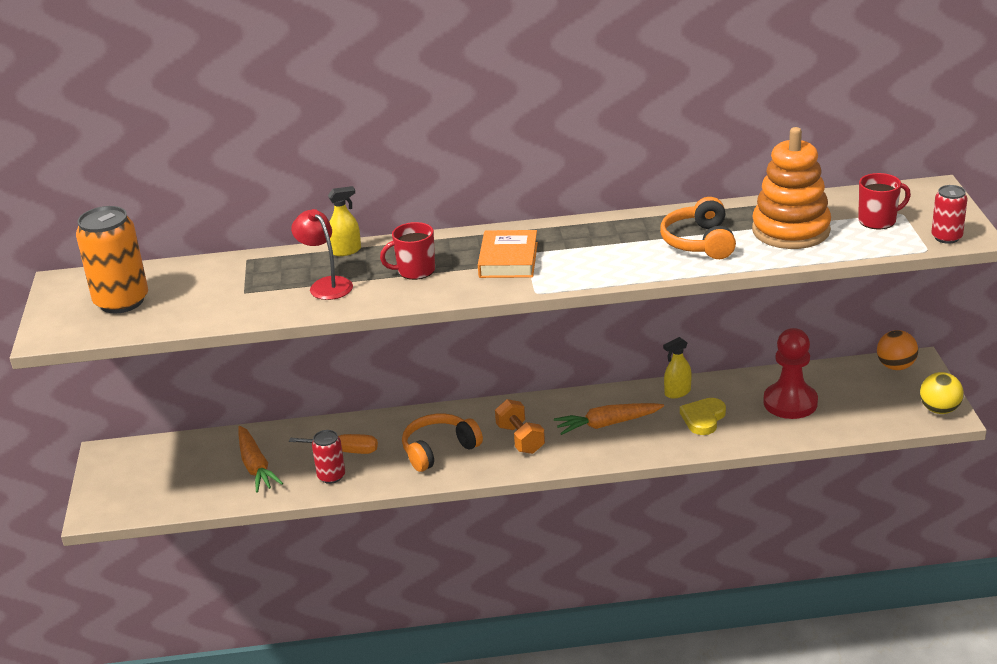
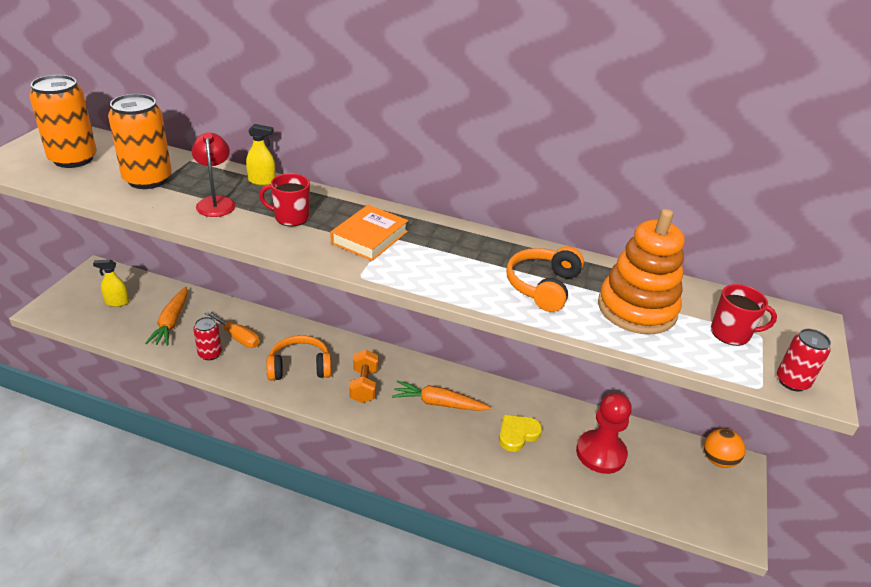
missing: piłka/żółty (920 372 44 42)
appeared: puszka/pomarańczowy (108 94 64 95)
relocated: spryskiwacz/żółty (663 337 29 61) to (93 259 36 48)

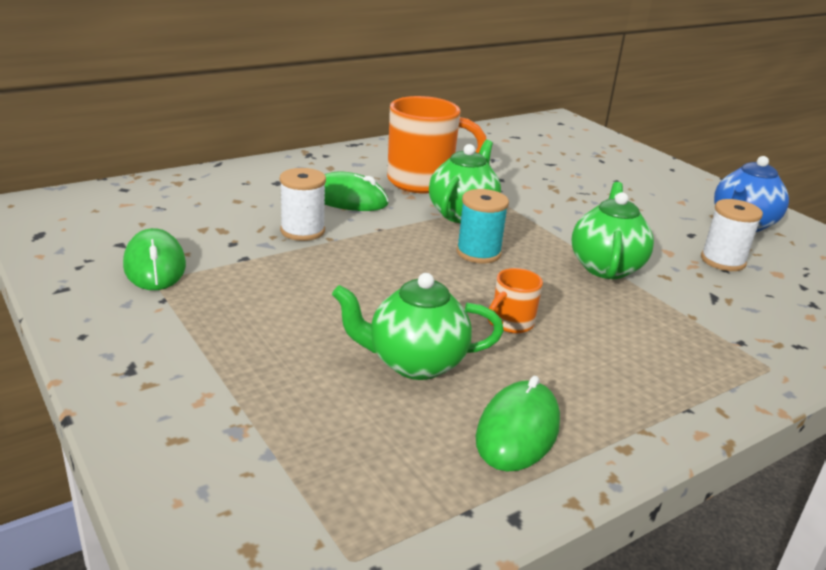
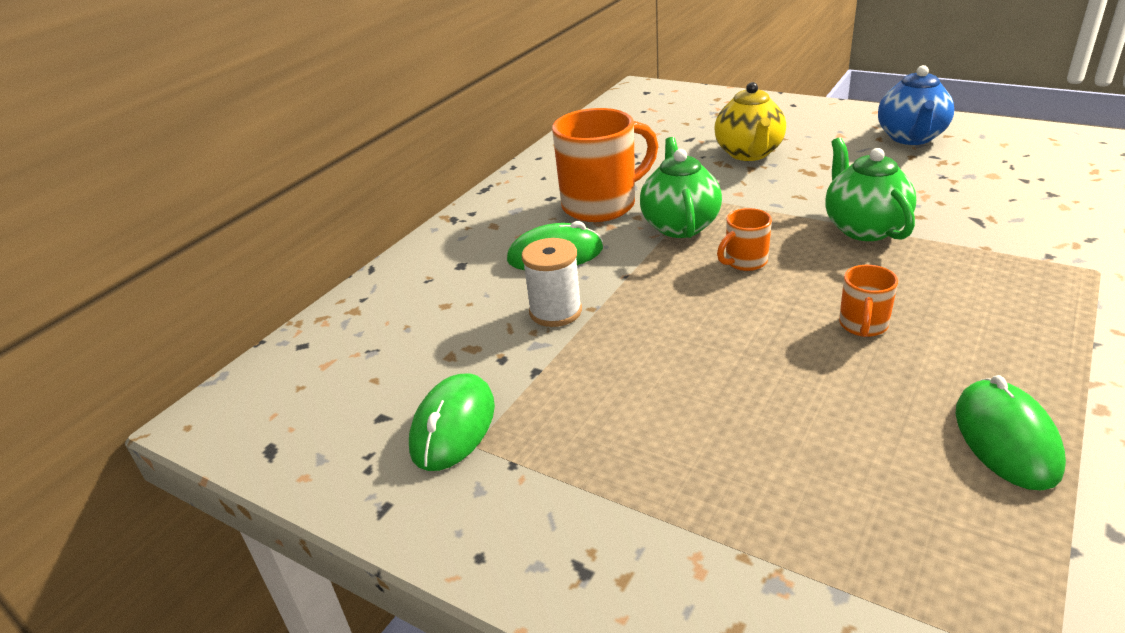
missing: imbryk/zielony (332 273 172 107); szpulka/biały (701 199 62 72)
appeared: imbryk/żółty (714 82 72 79)
exchanged: szpulka/turkusowy (456 189 53 74) to kubek/pomarańczowy (717 208 55 63)
spun: myszka/zielony (123 228 63 62) = (409 373 86 98) 60 degrees clockwise

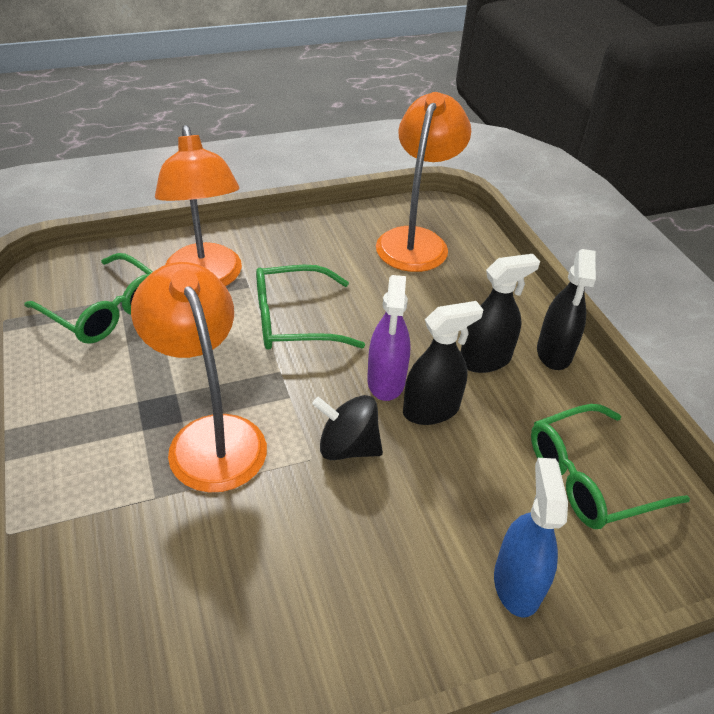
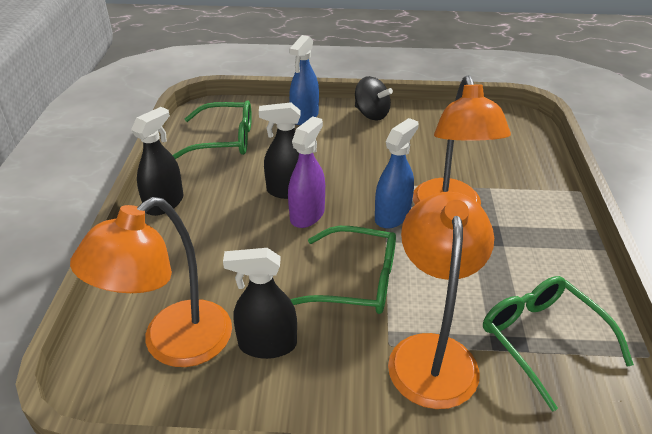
appeared: spryskiwacz/niebieski (375 118 44 111)
relocated: bączek/czarny (312 395 71 65) to (355 76 38 45); spryskiwacz/czarny (461 254 79 119) to (223 248 74 111)

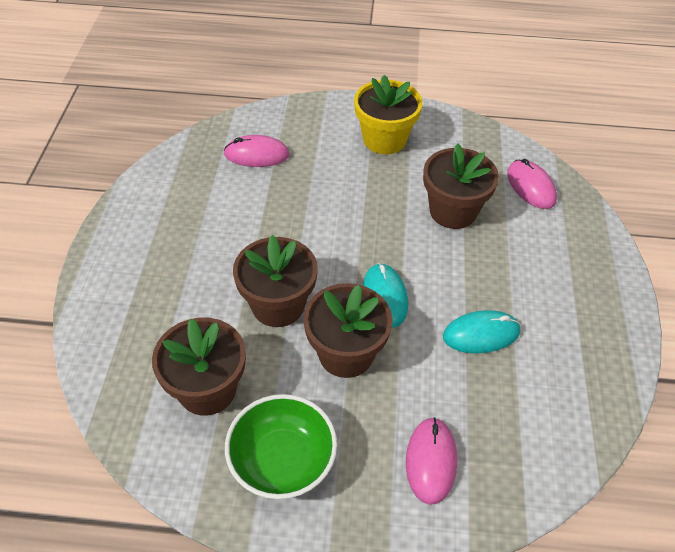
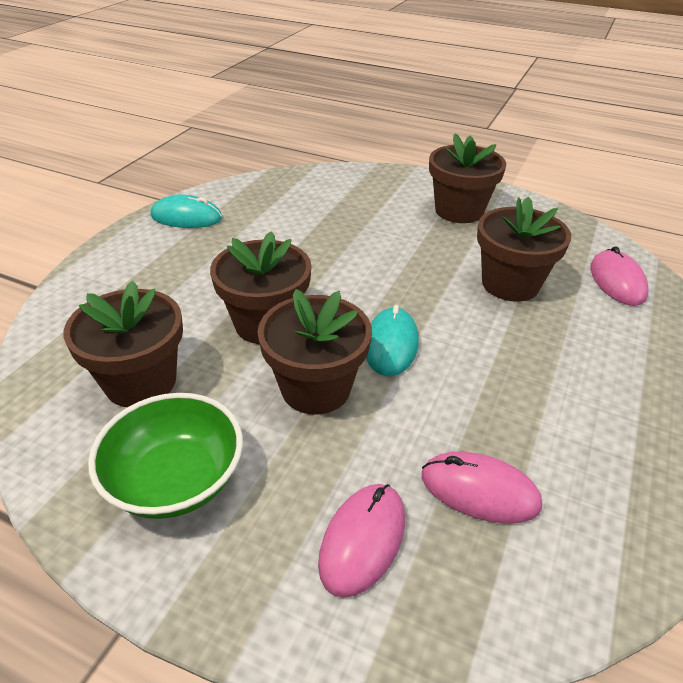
relocated: myszka/różowy (223 135 67 32) to (422 452 120 71); myszka/turkusowy (443 310 78 43) to (150 194 72 34)
colour: doniczka/żółty (354 75 69 79) to doniczka/brązowy (429 133 77 90)

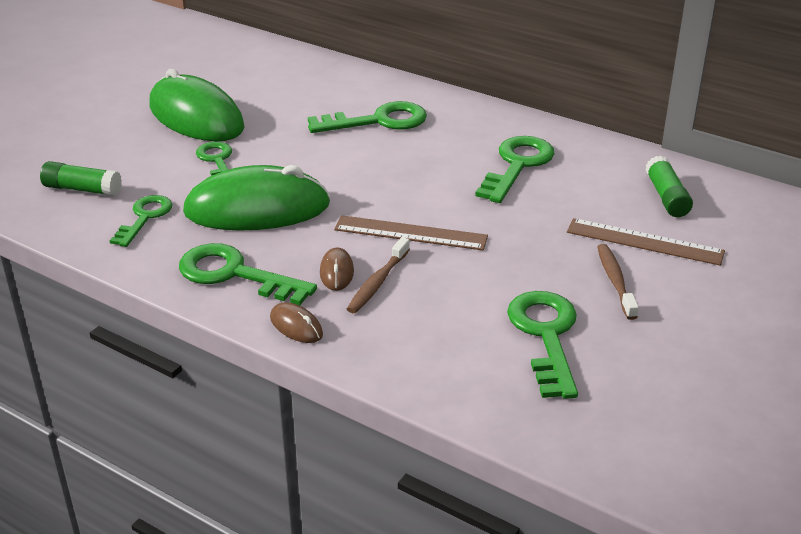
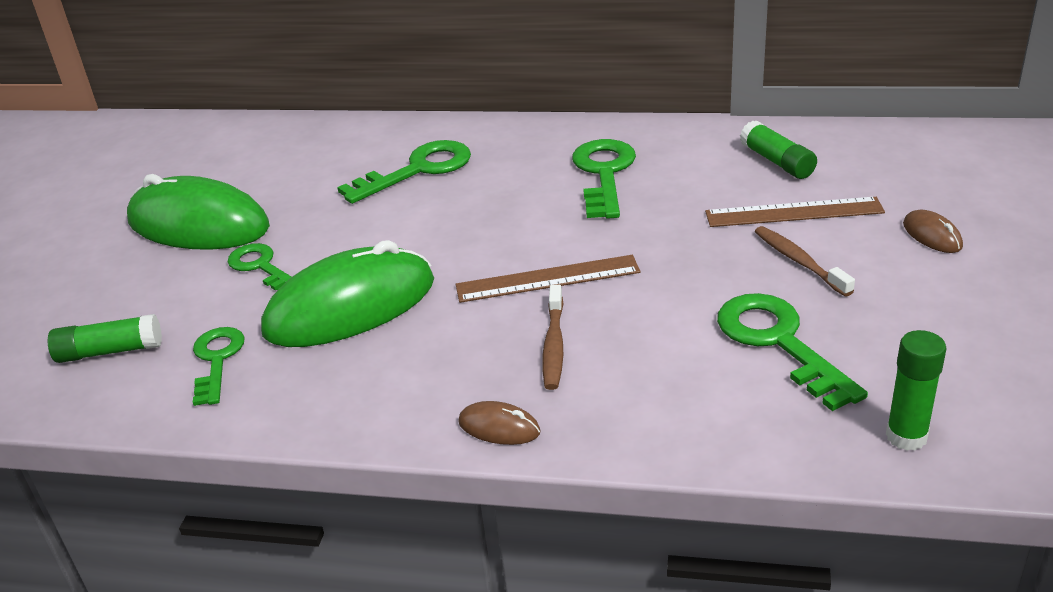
missing: klucz/zielony (179 243 138 62)
appeared: klej w sztyfcie/zielony (886 330 61 121)
relocated: myszka/brązowy (320 247 34 44) to (903 210 60 43)

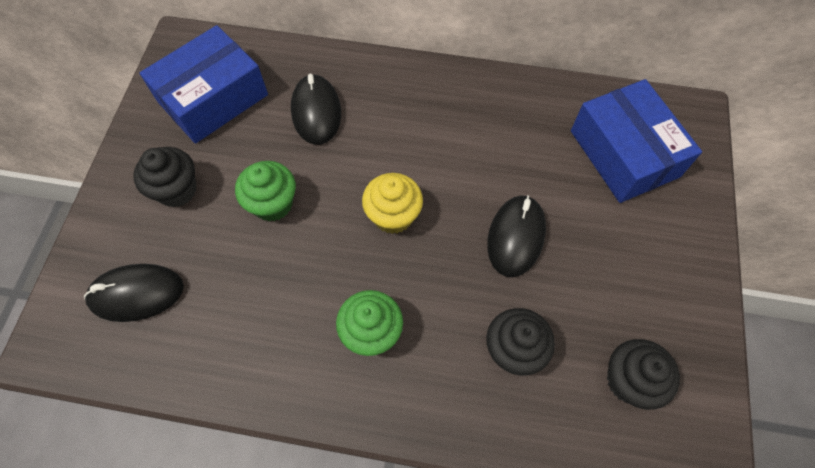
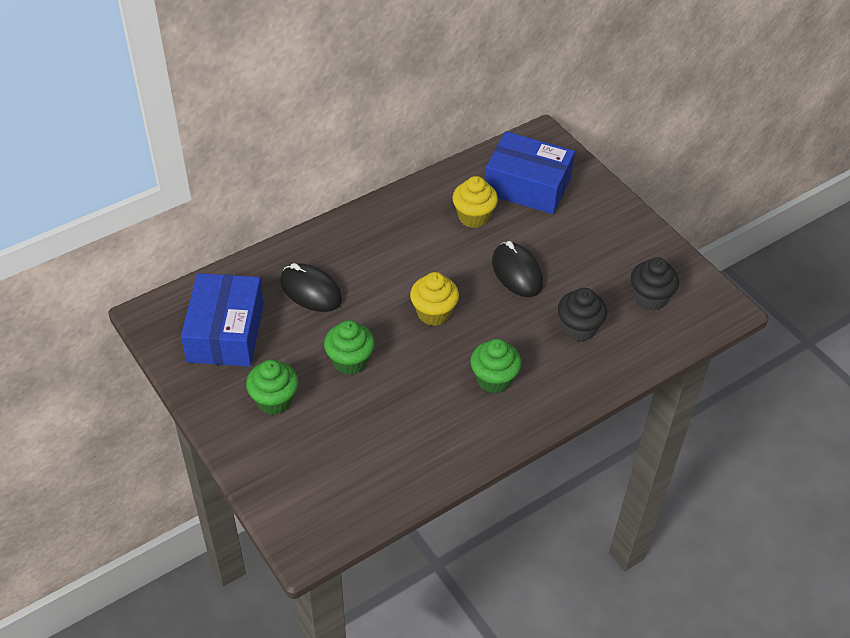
missing: myszka/czarny (84 264 100 58)
appeared: muffinka/żółty (452 176 46 52)
colour: muffinka/czarny (133 147 64 60) to muffinka/zielony (246 360 53 55)

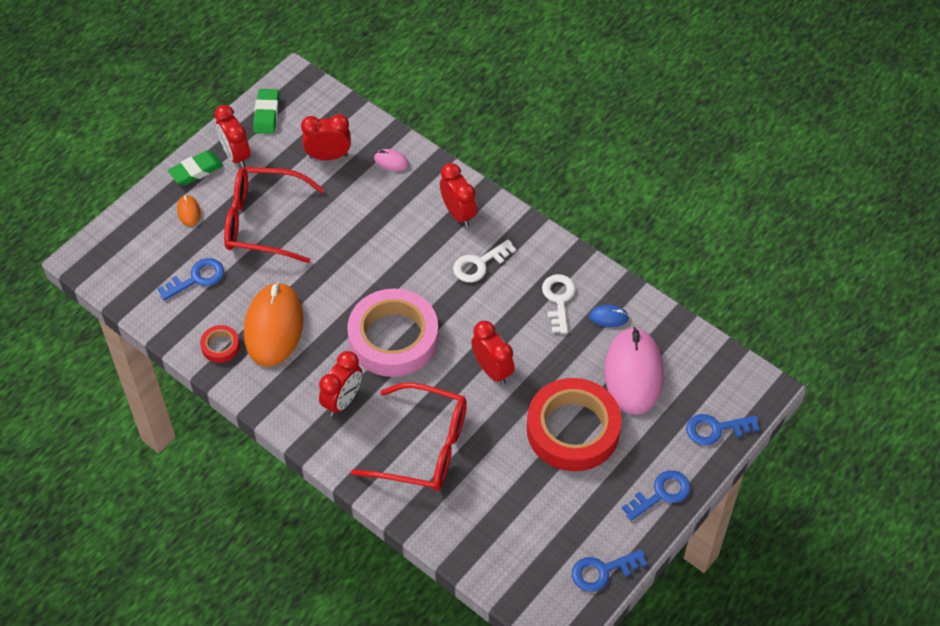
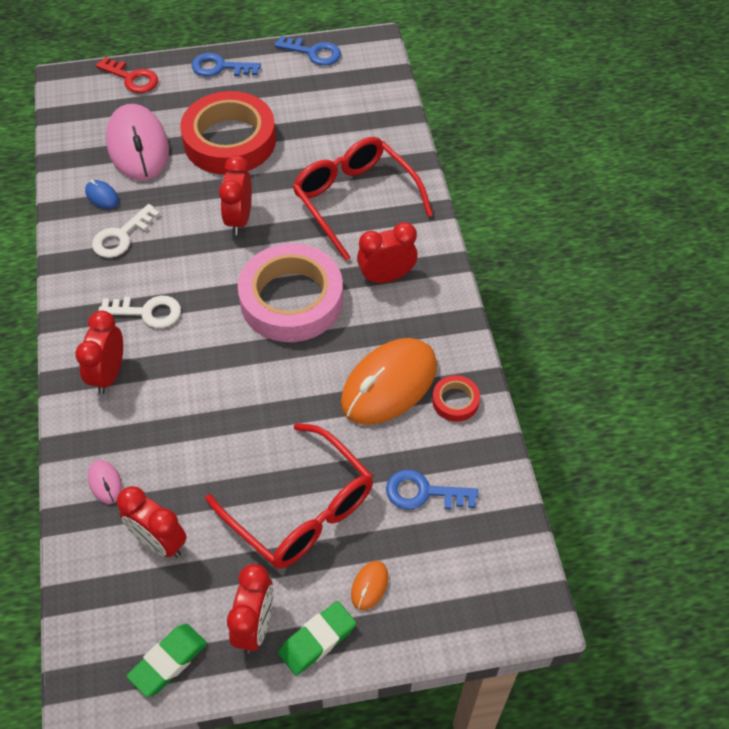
colour: klucz/niebieski (686 414 74 32) to klucz/czerwony (96 57 62 36)
spun: gumka do mazania/zielony (168 150 55 35) = (278 601 78 75) 45 degrees counterclockwise; myszka/różowy (604 327 60 88) = (106 104 63 77) 60 degrees counterclockwise

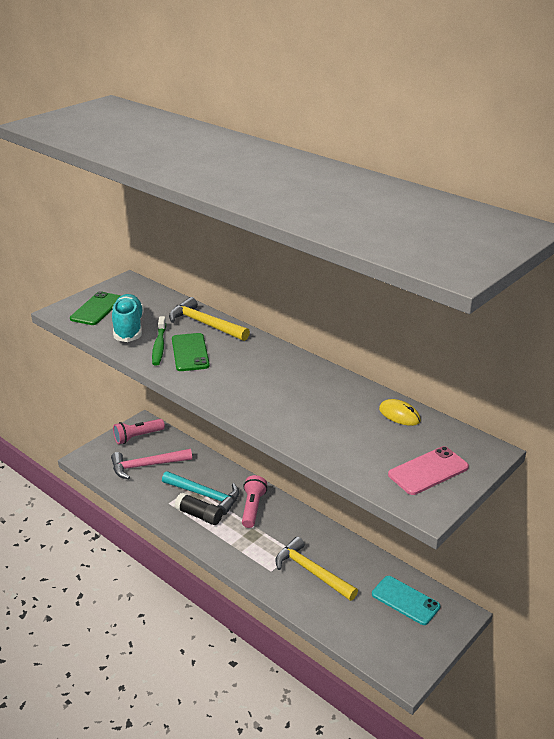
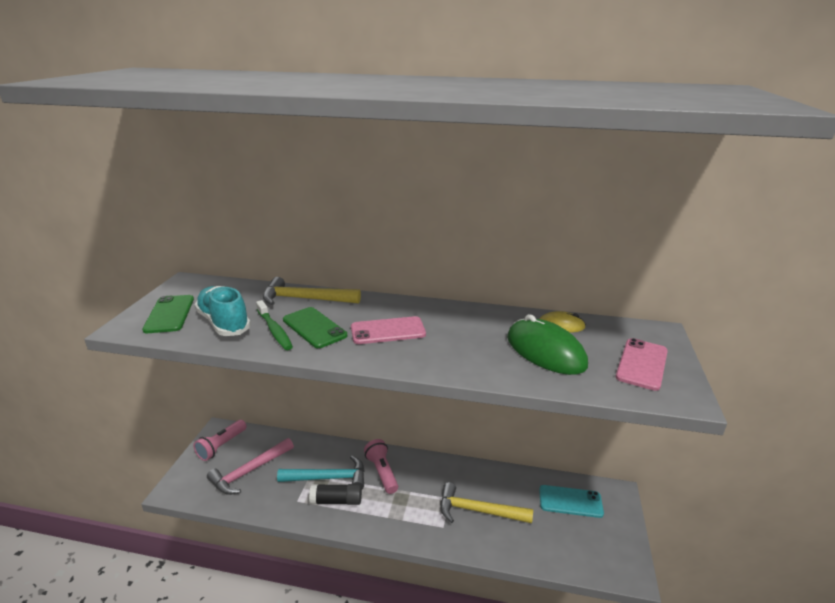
appeared: telefon/różowy (351 316 75 28); myszka/zielony (507 314 81 61)

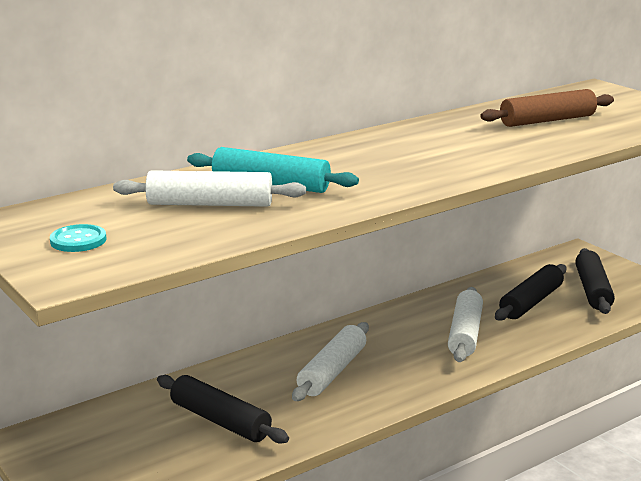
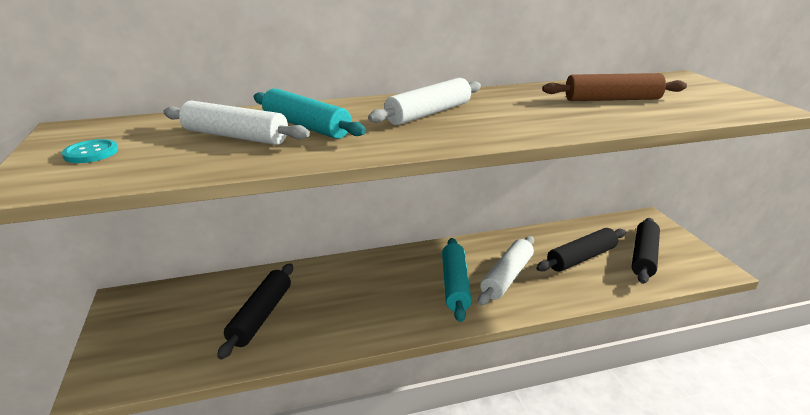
appeared: wałek do ciasta/turkusowy (442 238 30 84)
relocated: wałek do ciasta/biały (292 322 77 79) to (368 78 113 47)
spun: wałek do ciasta/czarny (157 375 132 69) = (217 264 76 95) 45 degrees clockwise

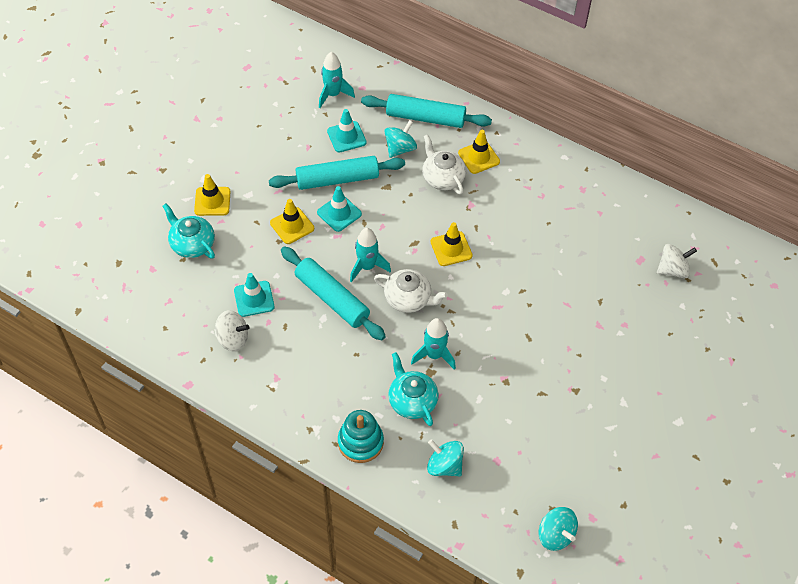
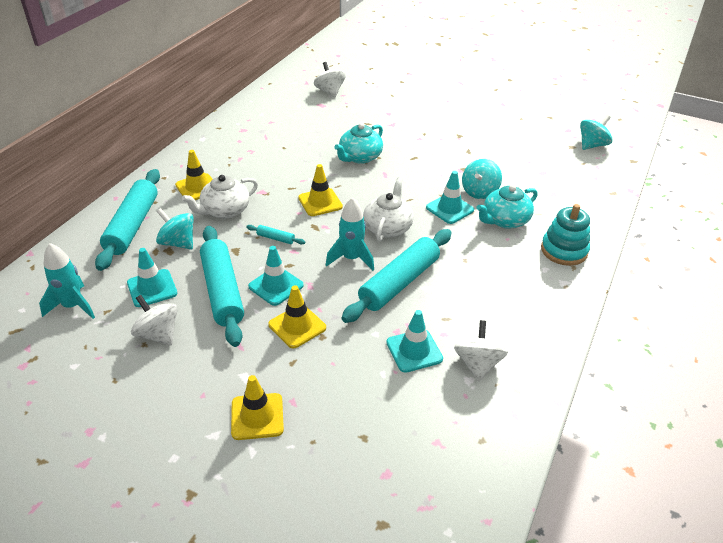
appeared: bączek/biały (131 295 47 51); wałek do ciasta/turkusowy (246 225 59 20)
relocated: imbryk/turkusowy (162 204 53 55) to (334 123 49 41); bączek/turkusowy (427 439 37 37) to (462 159 40 40)
exchanged: rakieta/turkusowy (411 318 45 52) to pachołek/turkusowy (426 171 48 53)

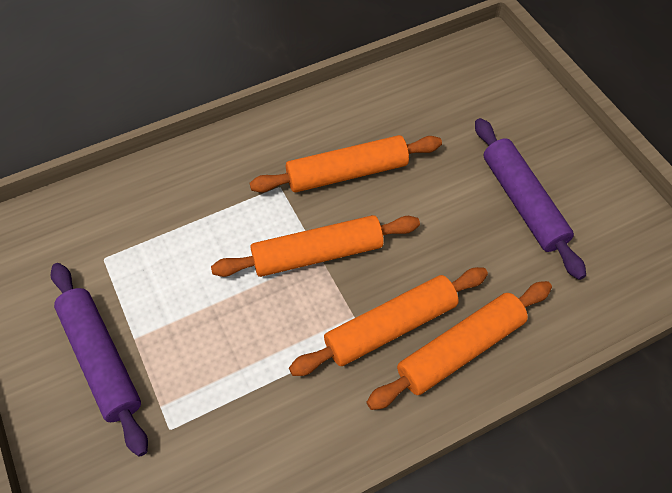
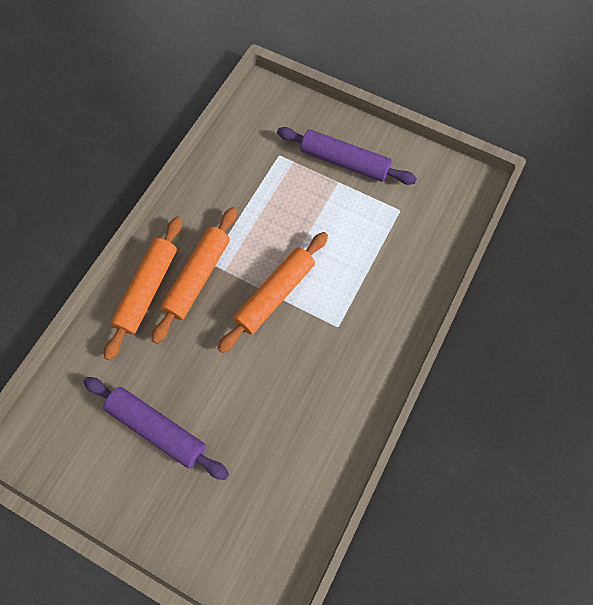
missing: wałek do ciasta/pomarańczowy (250 135 192 58)

